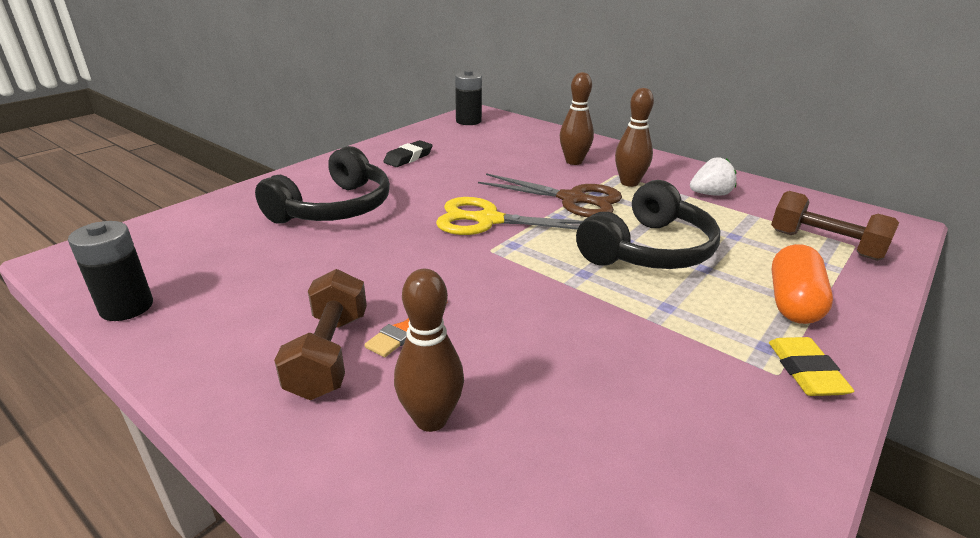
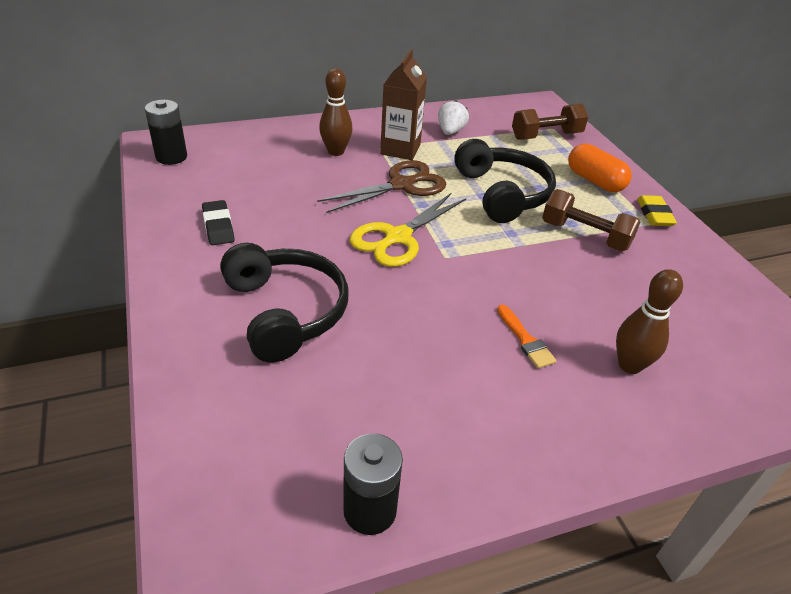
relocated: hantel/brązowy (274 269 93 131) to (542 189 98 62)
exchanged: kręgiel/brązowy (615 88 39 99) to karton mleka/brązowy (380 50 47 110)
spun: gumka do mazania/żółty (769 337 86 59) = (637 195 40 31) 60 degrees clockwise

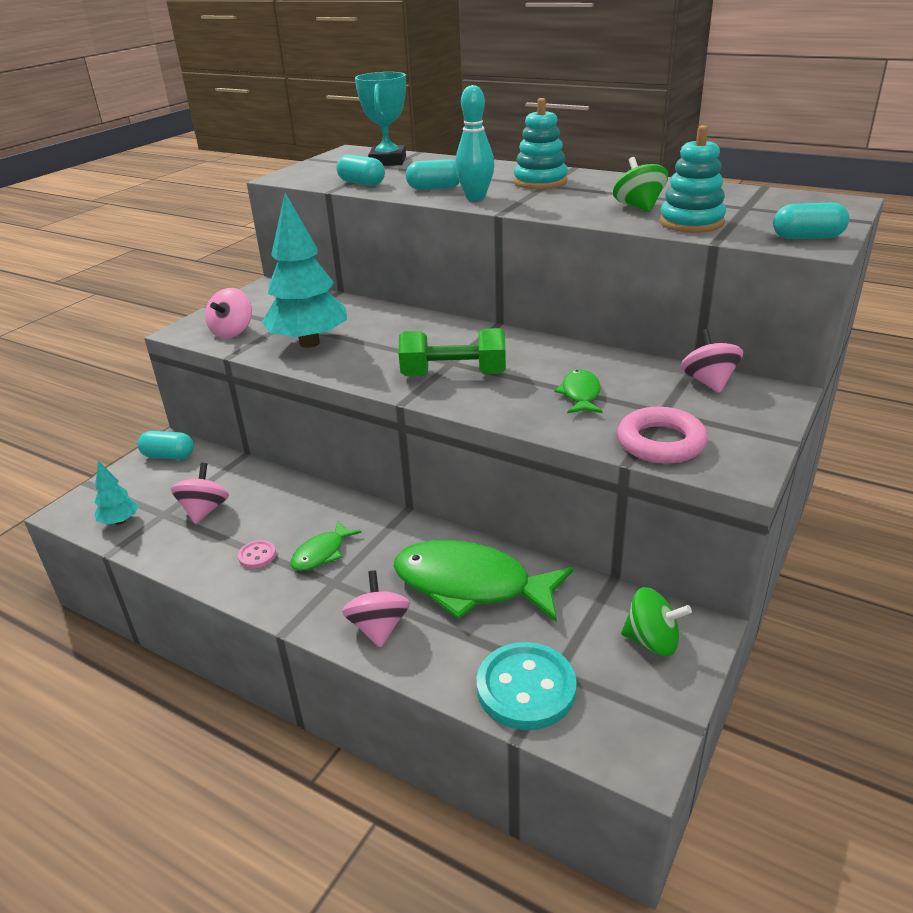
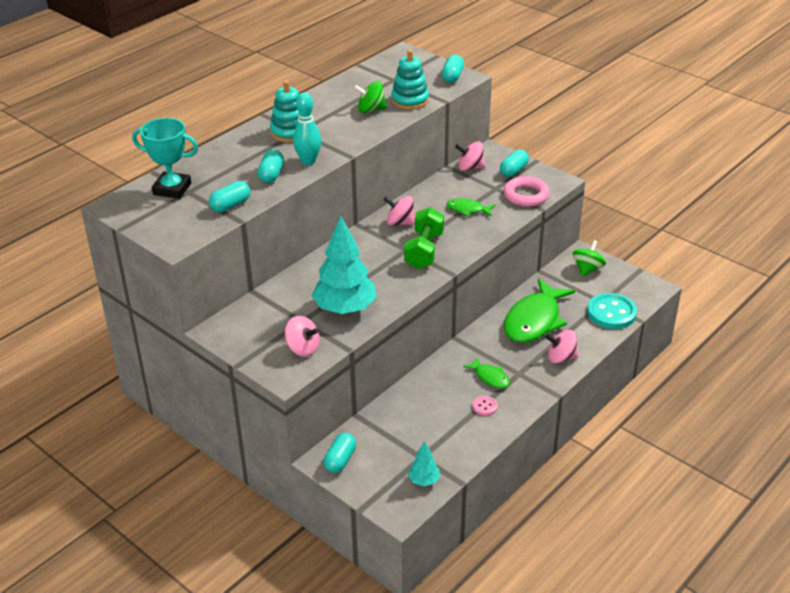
appeared: kapsułka/turkusowy (500 149 29 28)
relocated: bączek/różowy (171 463 58 61) to (384 196 31 30)

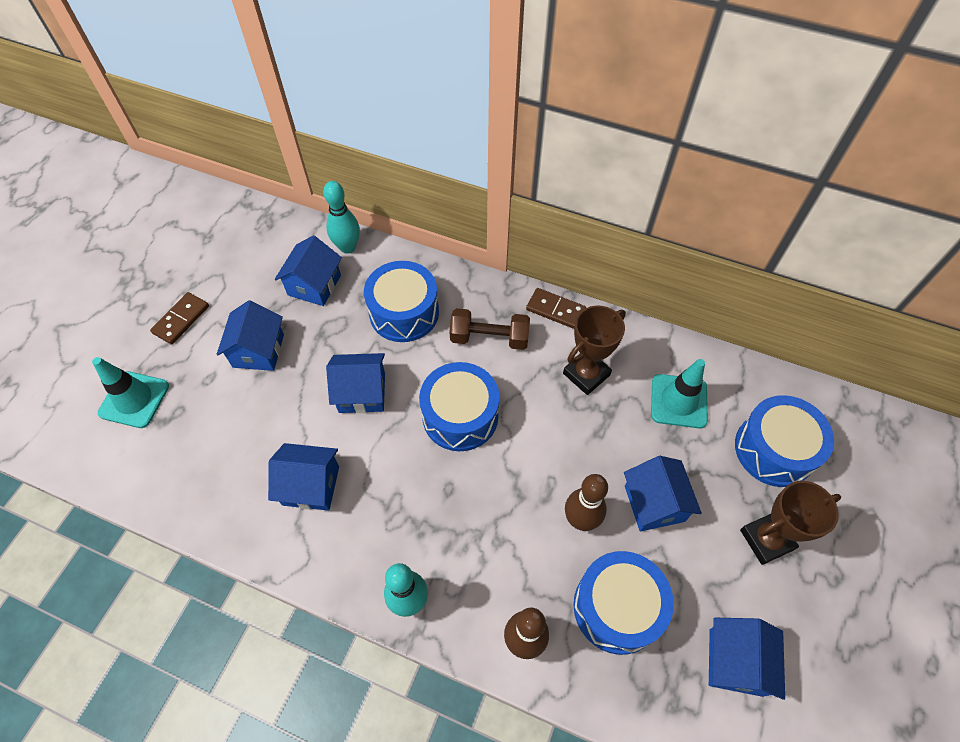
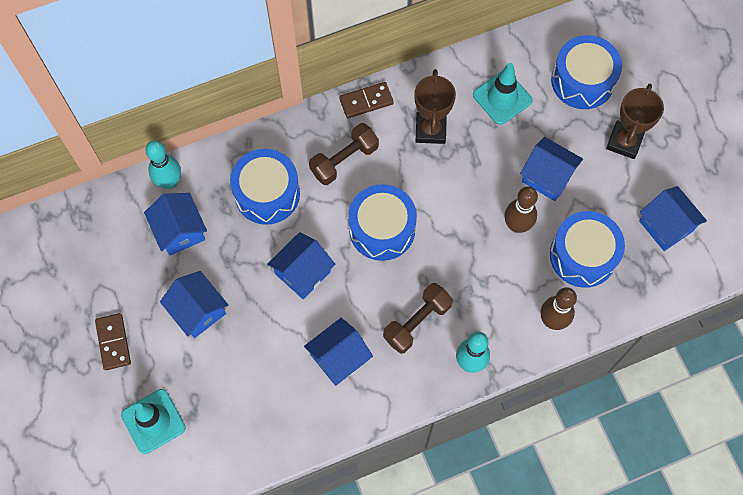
appeared: hantel/brązowy (383 283 70 71)

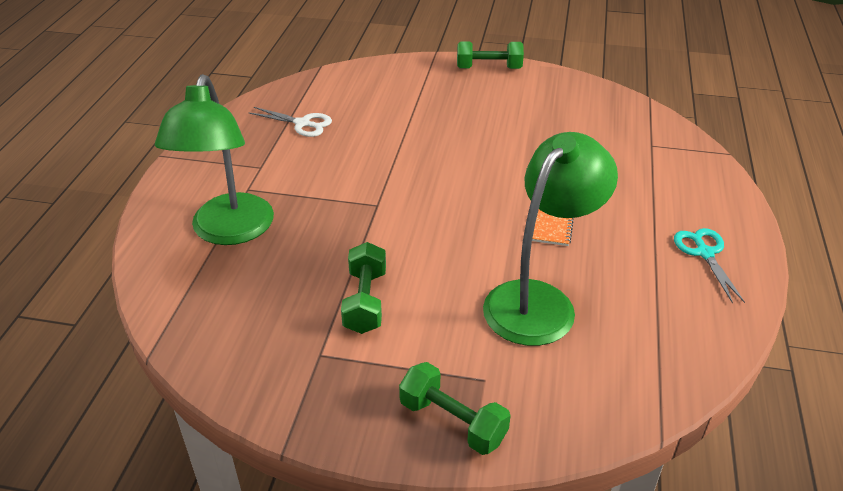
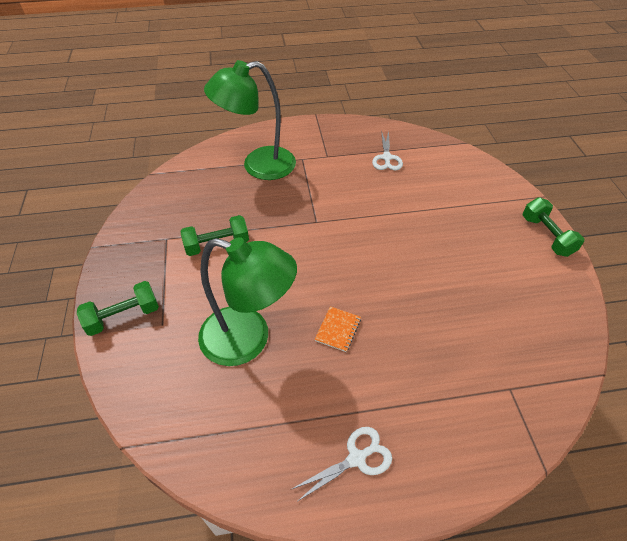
colour: nożyczki/turkusowy (674 228 71 76) to nożyczki/biały (292 427 100 74)
spun: hantel/zielony (399 362 112 93) = (77 281 82 55) 45 degrees clockwise; zeszyt/pomarańczowy (532 210 42 36) = (314 306 47 46) 60 degrees counterclockwise

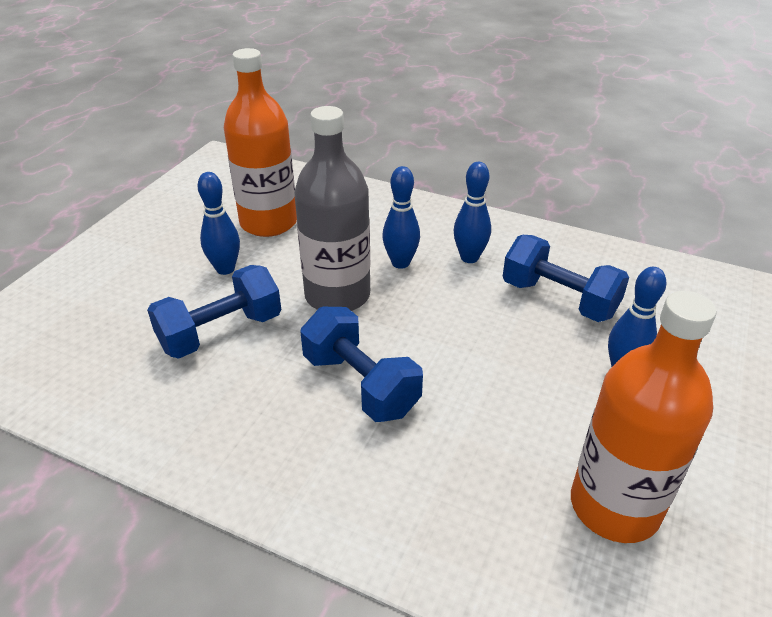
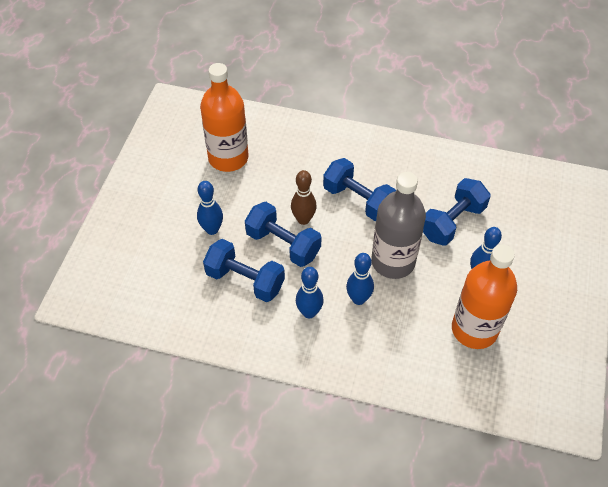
appeared: hantel/niebieski (245 202 77 65); kręgiel/brązowy (291 170 26 55)

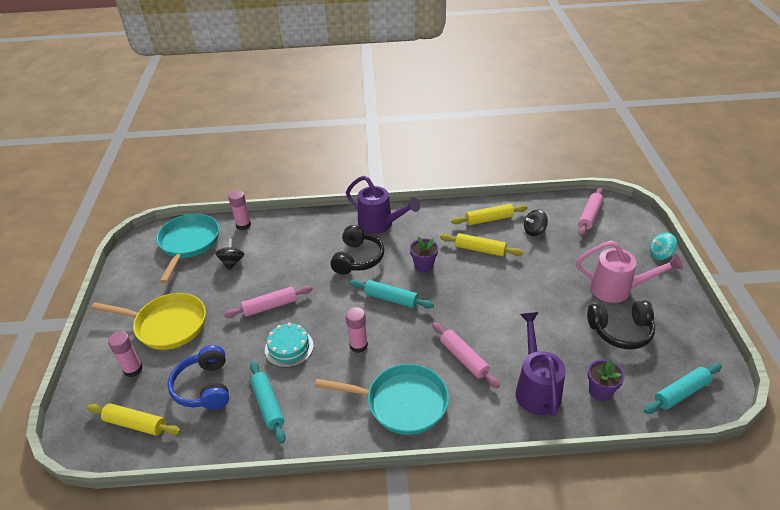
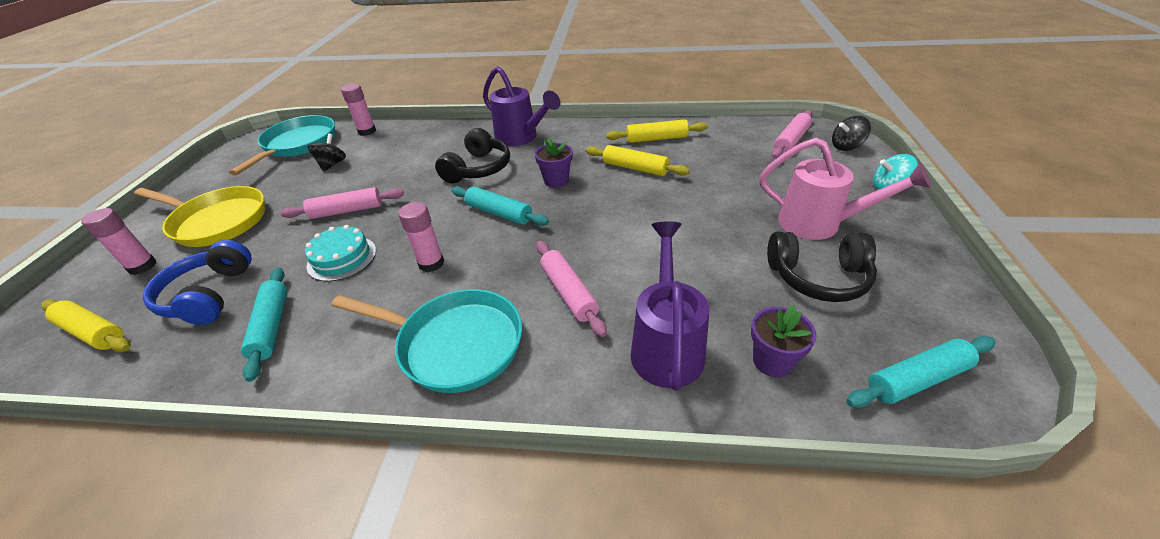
relocated: bączek/czarny (524 209 24 27) to (832 116 39 35)

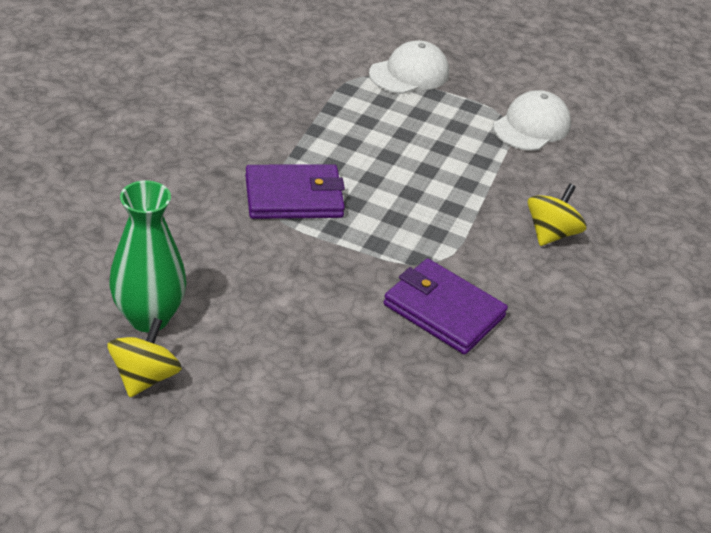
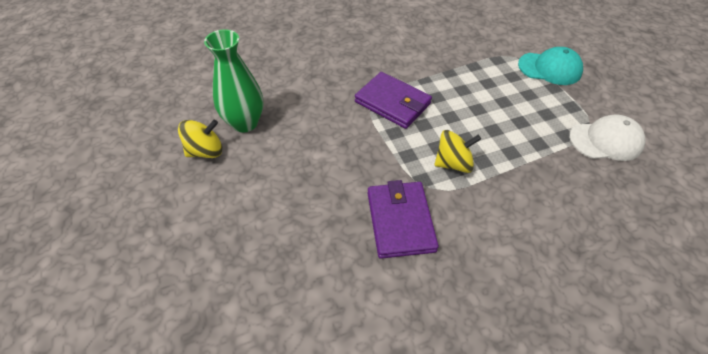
relocated: bączek/żółty (528 183 58 63) to (434 130 47 43)
colour: czapka/biały (369 40 80 54) to czapka/turkusowy (518 47 65 38)

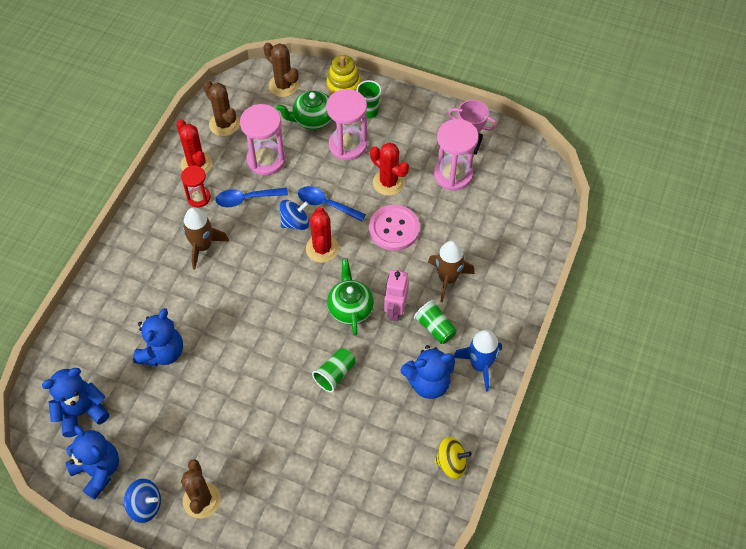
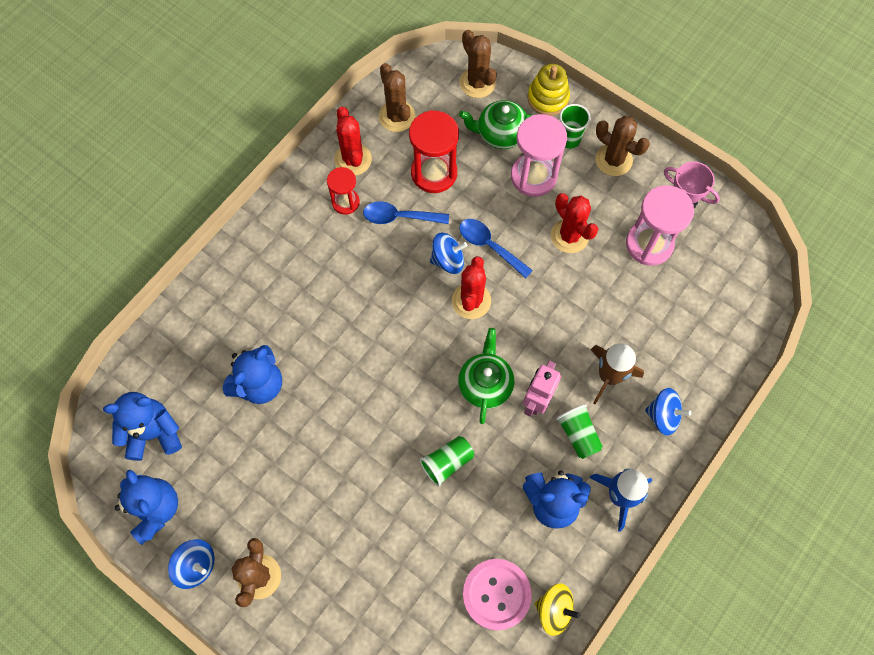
missing: rakieta/brązowy (183 207 46 63)
appeared: kaktus/brązowy (595 116 55 60); bączek/niebieski (645 388 46 47)
relocated: guzik/różowy (369 205 51 46) to (463 559 69 72)
colour: klepsydra/różowy (240 104 46 72) to klepsydra/czerwony (409 110 50 83)

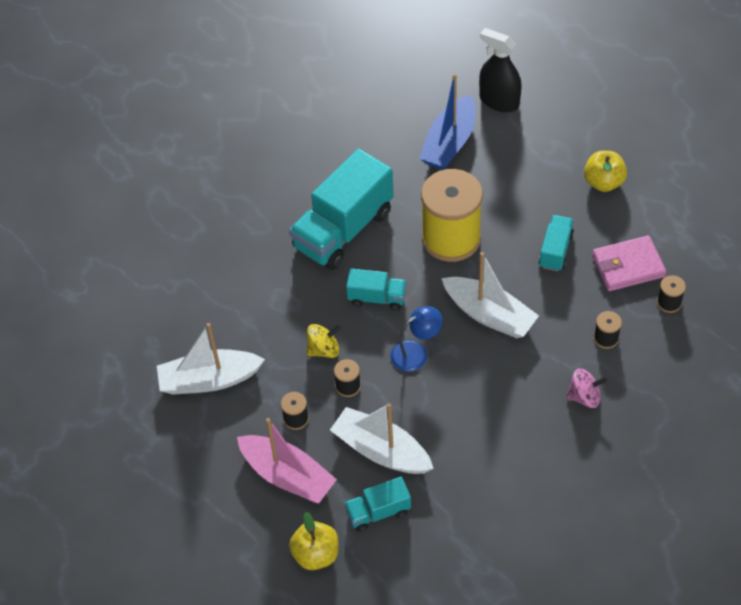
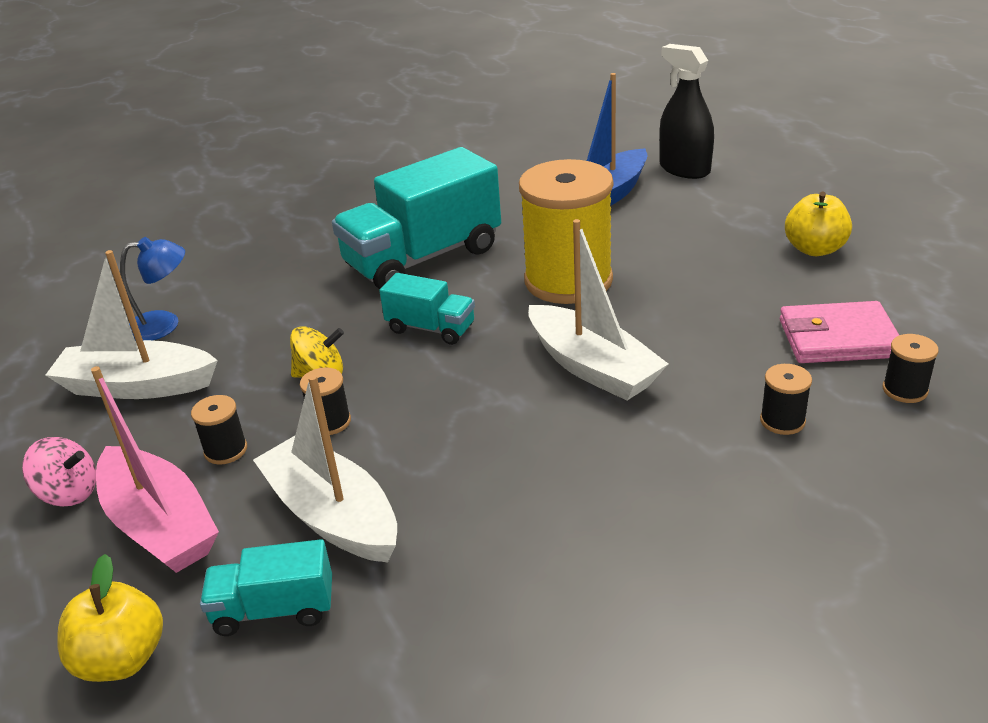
missing: ciężarówka/turkusowy (538 215 36 57)
relocated: lampka/niebieski (390 306 53 66) to (120 237 65 104); bączek/różowy (566 368 41 40) to (22 437 74 70)

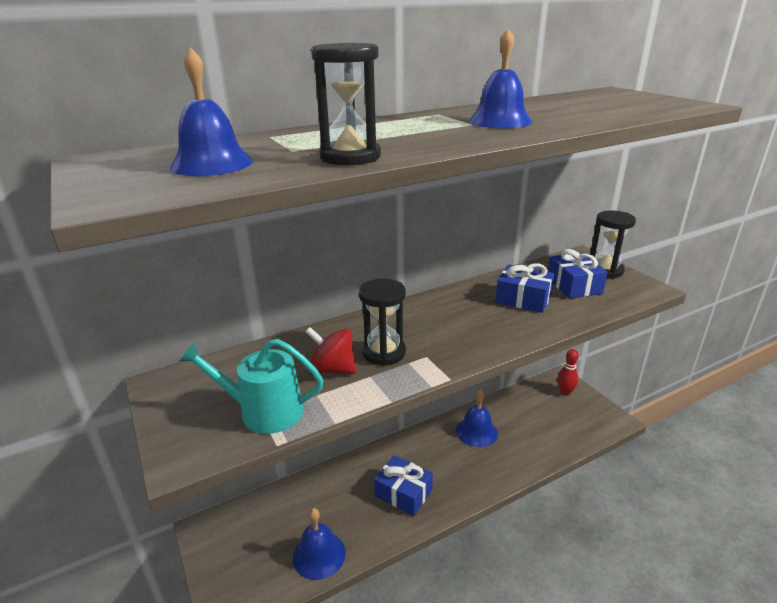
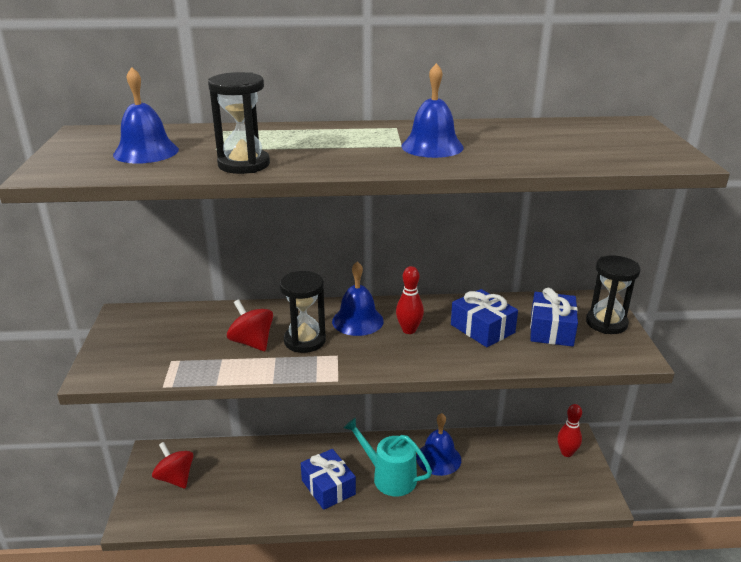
appeared: bączek/czerwony (152 442 41 47); kręgiel/czerwony (396 266 28 68)
relocated: konewka/turkusowy (179 339 145 95) to (344 418 88 78); dzwonek/niebieski (293 508 53 72) to (332 261 52 75)

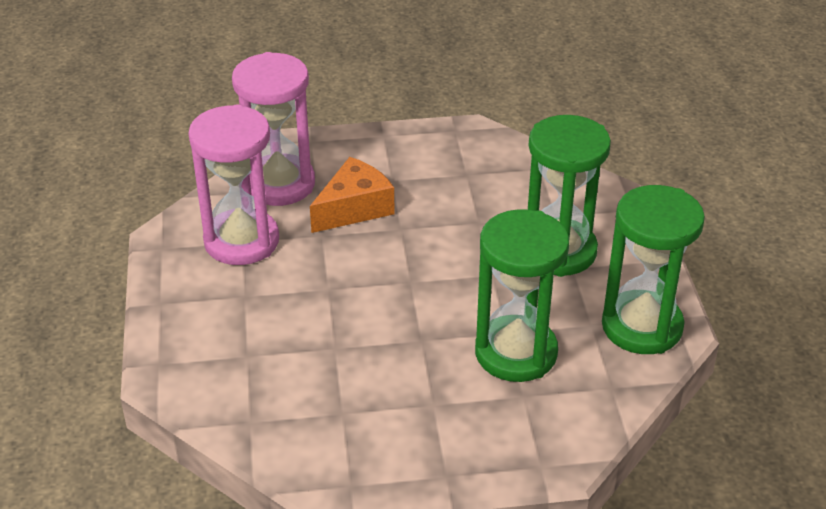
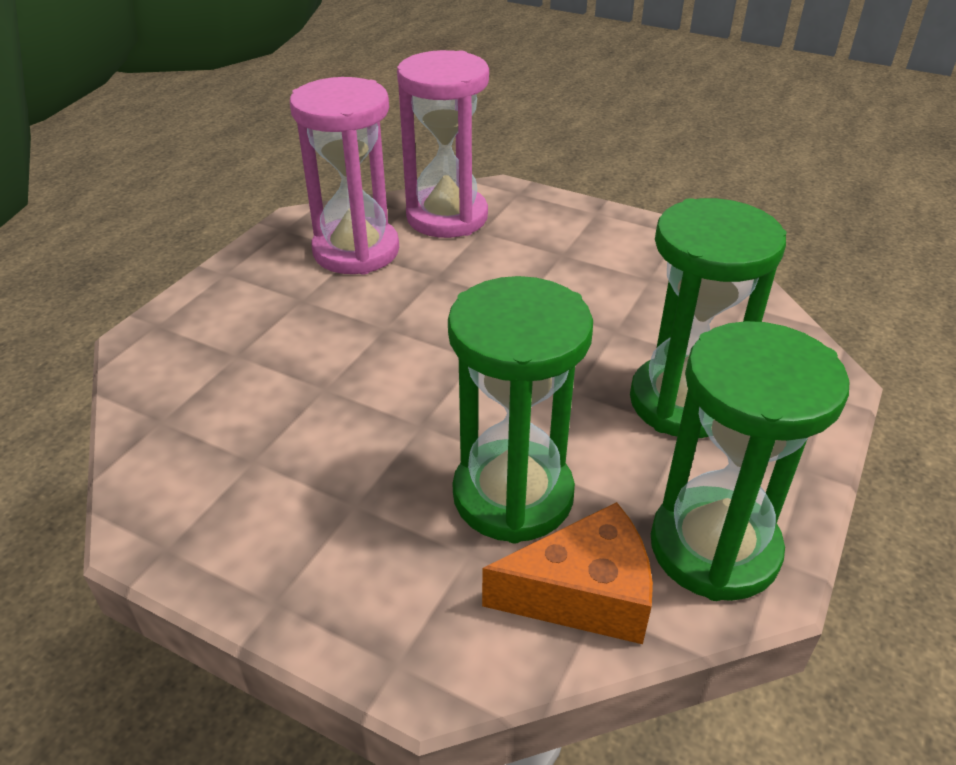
relocated: ser/pomarańczowy (310 157 85 76) to (482 502 171 142)

